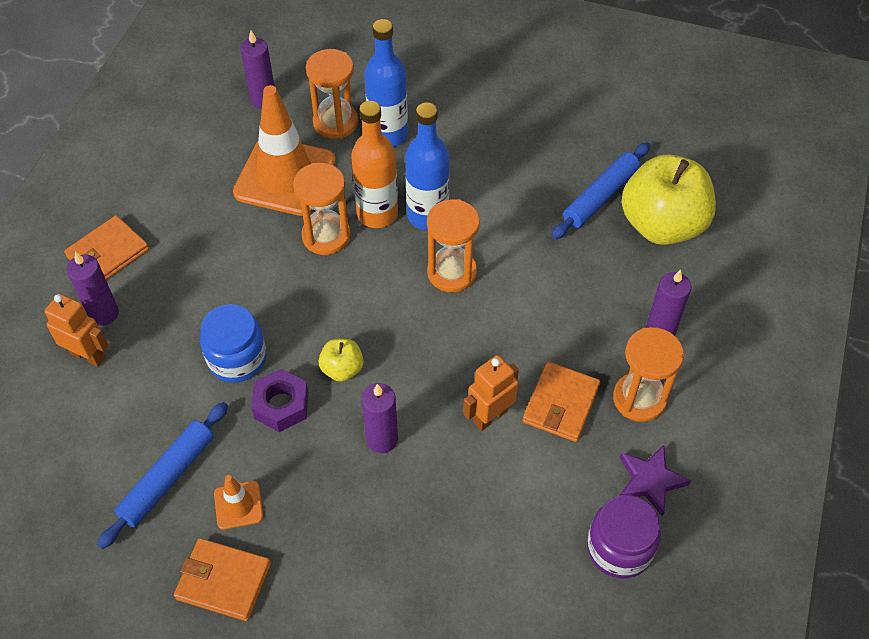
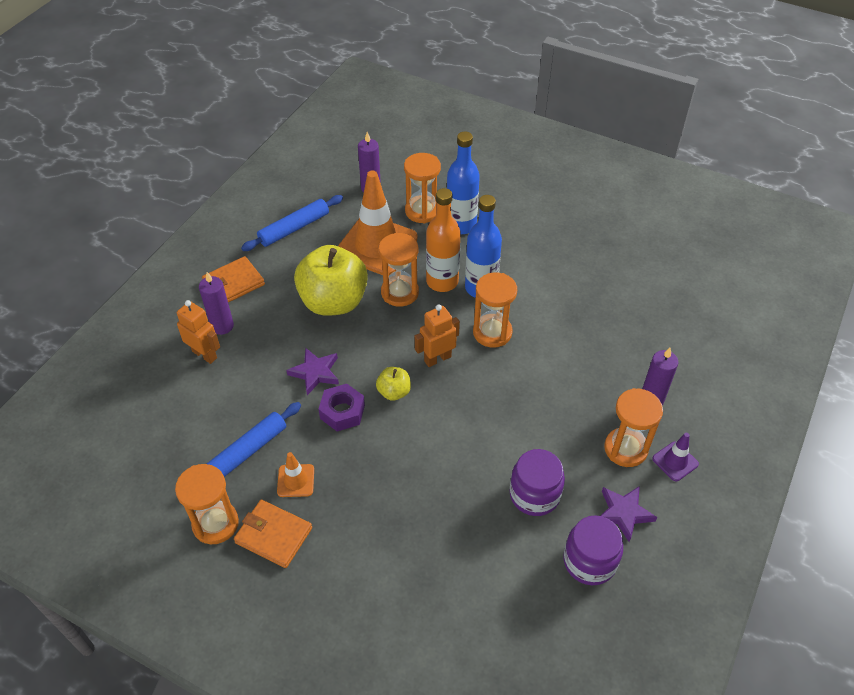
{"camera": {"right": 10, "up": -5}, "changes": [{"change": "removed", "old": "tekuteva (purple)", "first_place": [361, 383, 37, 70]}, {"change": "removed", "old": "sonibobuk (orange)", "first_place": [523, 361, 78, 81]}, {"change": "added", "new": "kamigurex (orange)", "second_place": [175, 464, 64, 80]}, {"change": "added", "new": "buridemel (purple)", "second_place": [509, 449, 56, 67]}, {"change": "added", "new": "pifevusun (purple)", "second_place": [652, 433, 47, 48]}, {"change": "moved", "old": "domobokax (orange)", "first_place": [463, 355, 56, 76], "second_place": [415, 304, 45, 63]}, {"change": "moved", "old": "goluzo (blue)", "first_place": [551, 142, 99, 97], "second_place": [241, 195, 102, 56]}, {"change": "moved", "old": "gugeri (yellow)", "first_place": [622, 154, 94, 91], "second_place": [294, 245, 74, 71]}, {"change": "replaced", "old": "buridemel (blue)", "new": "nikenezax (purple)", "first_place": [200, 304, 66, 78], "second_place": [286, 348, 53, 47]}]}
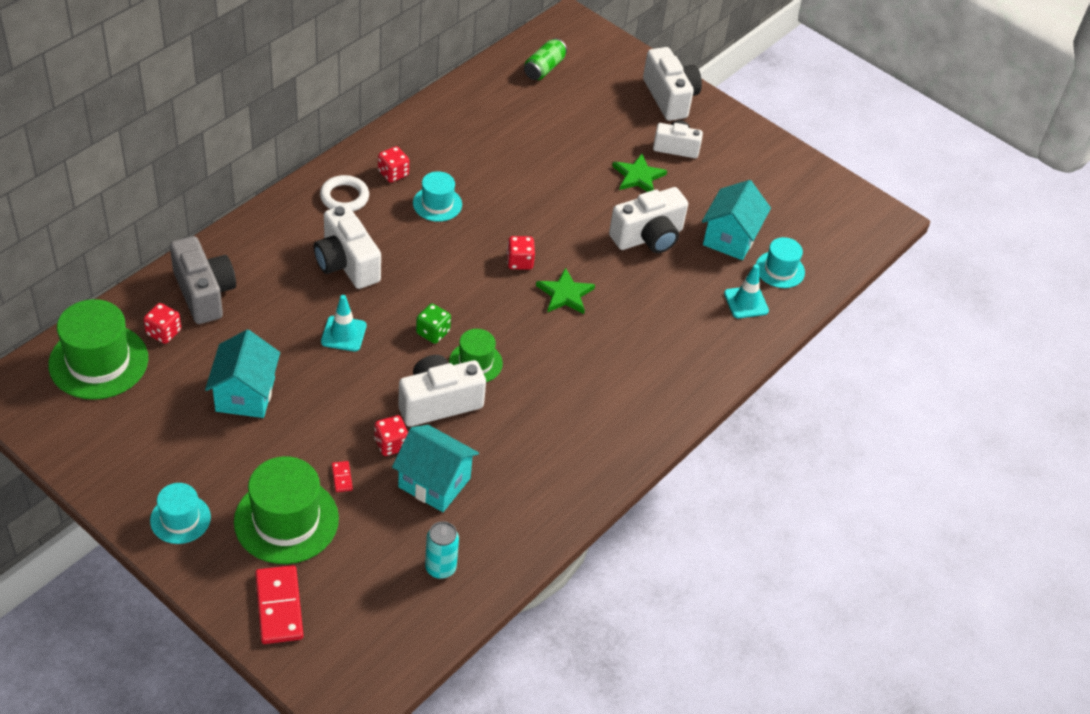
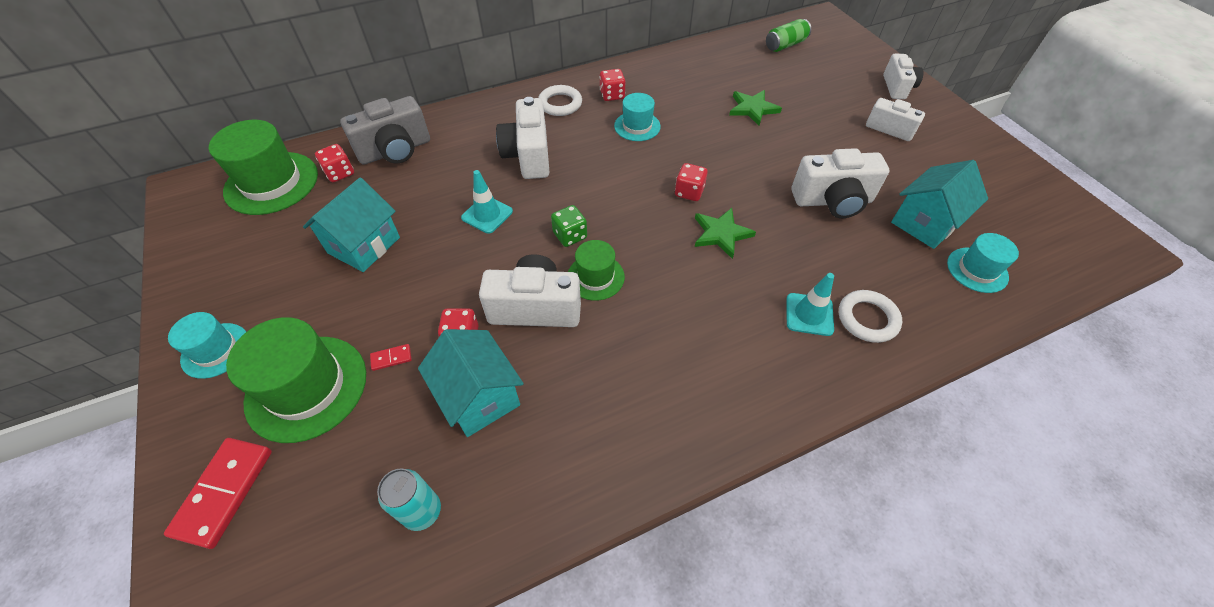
{"camera": {"right": 30, "up": 5}, "changes": [{"change": "added", "new": "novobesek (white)", "second_place": [839, 290, 63, 53]}, {"change": "moved", "old": "nikenezax (green)", "first_place": [612, 154, 55, 38], "second_place": [729, 90, 53, 36]}, {"change": "moved", "old": "pifevusun (turquoise)", "first_place": [724, 264, 45, 54], "second_place": [786, 273, 48, 63]}, {"change": "turned", "old": "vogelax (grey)", "first_place": [170, 236, 66, 88], "second_place": [340, 96, 90, 69], "degrees": 60}, {"change": "turned", "old": "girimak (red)", "first_place": [332, 461, 21, 31], "second_place": [370, 344, 42, 27], "degrees": 60}, {"change": "resized", "old": "vogelax (white)", "first_place": [643, 47, 59, 74], "second_place": [883, 53, 41, 46], "factor": 0.65}]}
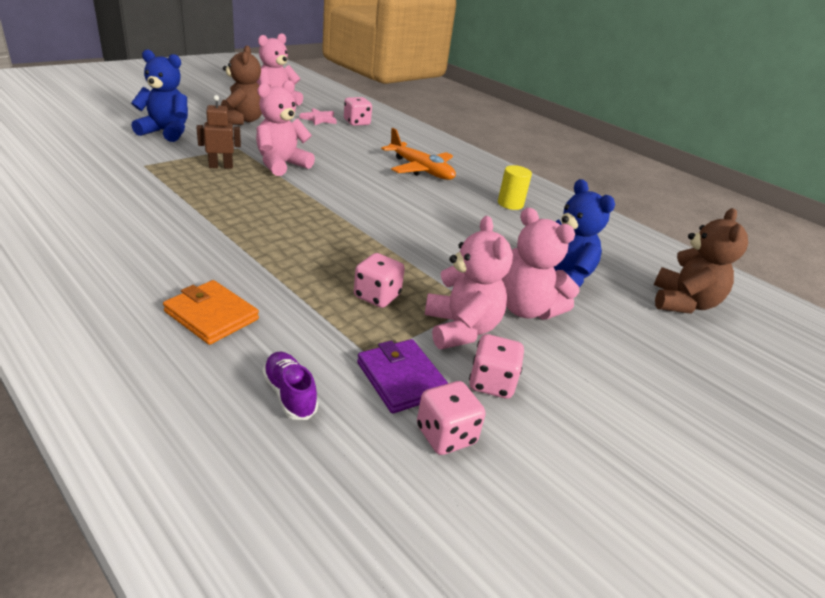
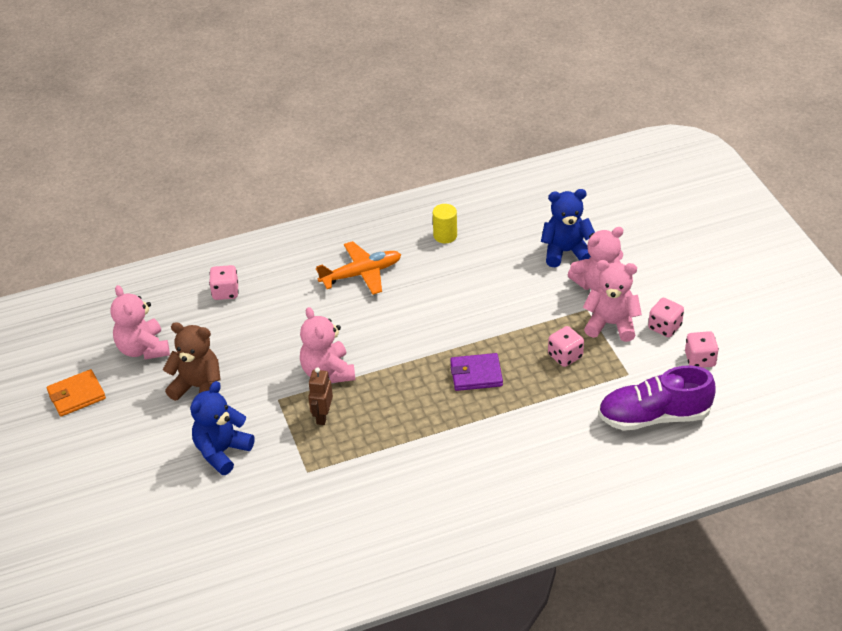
{"camera": {"right": -60, "up": 10}, "changes": [{"change": "removed", "old": "nikenezax (pink)", "first_place": [300, 108, 37, 17]}, {"change": "removed", "old": "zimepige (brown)", "first_place": [654, 208, 94, 105]}, {"change": "moved", "old": "sonibobuk (orange)", "first_place": [163, 280, 96, 65], "second_place": [47, 369, 59, 47]}, {"change": "moved", "old": "sonibobuk (purple)", "first_place": [357, 339, 91, 74], "second_place": [450, 353, 53, 38]}, {"change": "resized", "old": "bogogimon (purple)", "first_place": [262, 352, 56, 68], "second_place": [598, 365, 118, 66], "factor": 2.12}]}
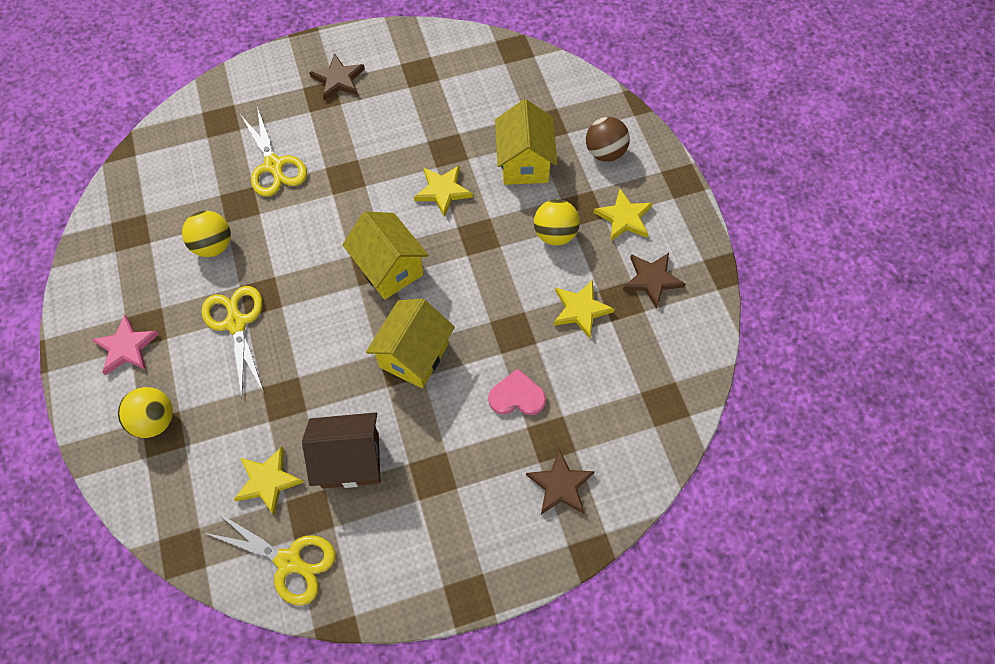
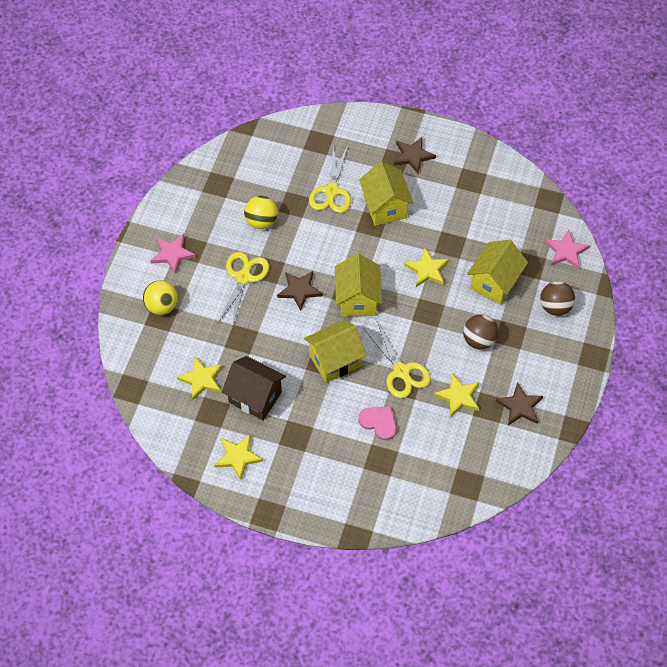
{"camera": {"right": 35, "up": -5}, "changes": [{"change": "added", "new": "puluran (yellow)", "second_place": [359, 162, 55, 64]}, {"change": "added", "new": "nikenezax (pink)", "second_place": [545, 230, 45, 39]}, {"change": "moved", "old": "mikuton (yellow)", "first_place": [205, 512, 131, 93], "second_place": [364, 322, 67, 76]}, {"change": "moved", "old": "nikenezax (brown)", "first_place": [526, 449, 69, 65], "second_place": [277, 271, 46, 40]}, {"change": "moved", "old": "nikenezax (yellow)", "first_place": [593, 189, 60, 52], "second_place": [214, 434, 49, 46]}, {"change": "recoloured", "old": "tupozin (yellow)", "new": "tupozin (brown)", "first_place": [534, 199, 46, 47], "second_place": [463, 314, 35, 35]}]}
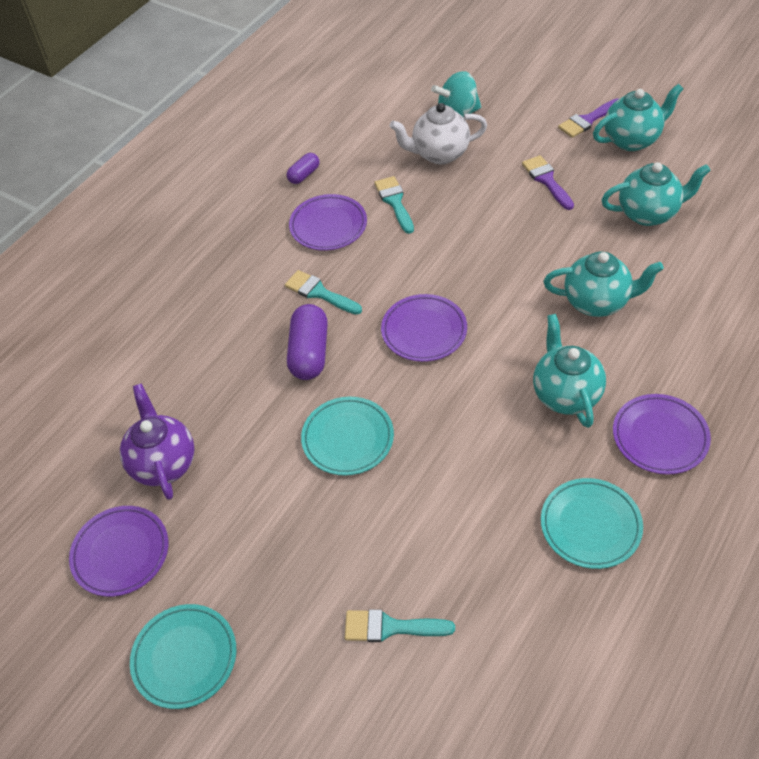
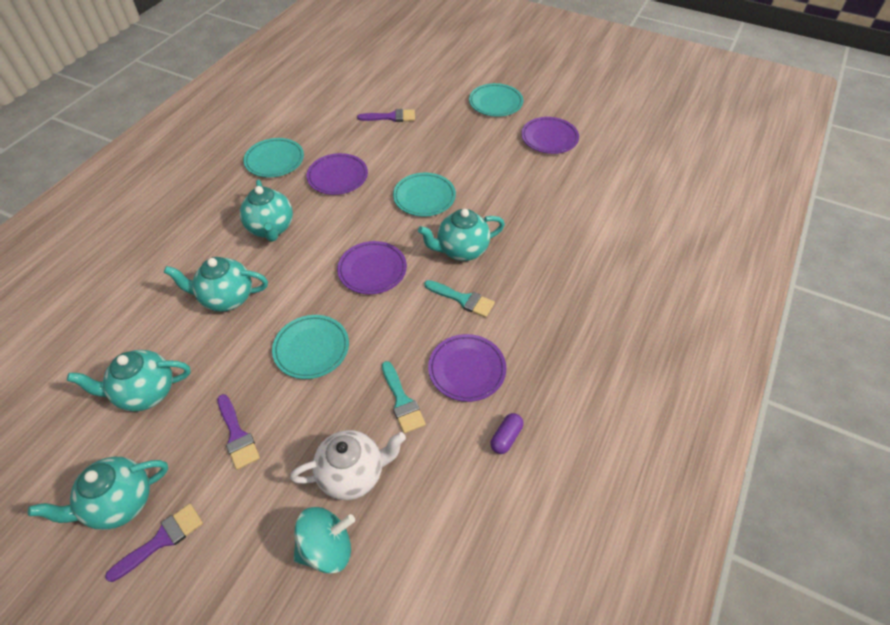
{"camera": {"right": 170, "up": 0}, "changes": [{"change": "removed", "old": "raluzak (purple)", "first_place": [120, 383, 75, 117]}, {"change": "added", "new": "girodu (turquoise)", "second_place": [272, 315, 77, 64]}, {"change": "moved", "old": "girodu (purple)", "first_place": [613, 394, 98, 81], "second_place": [307, 153, 61, 42]}, {"change": "replaced", "old": "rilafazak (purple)", "new": "raluzak (turquoise)", "first_place": [287, 304, 41, 76], "second_place": [418, 209, 87, 52]}, {"change": "recoloured", "old": "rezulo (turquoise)", "new": "rezulo (purple)", "first_place": [345, 609, 110, 33], "second_place": [357, 109, 58, 13]}]}
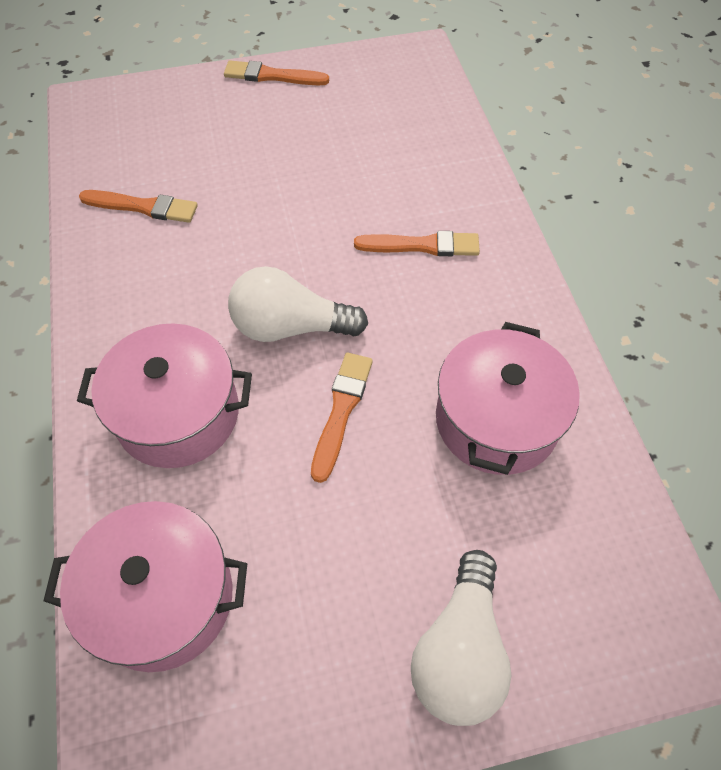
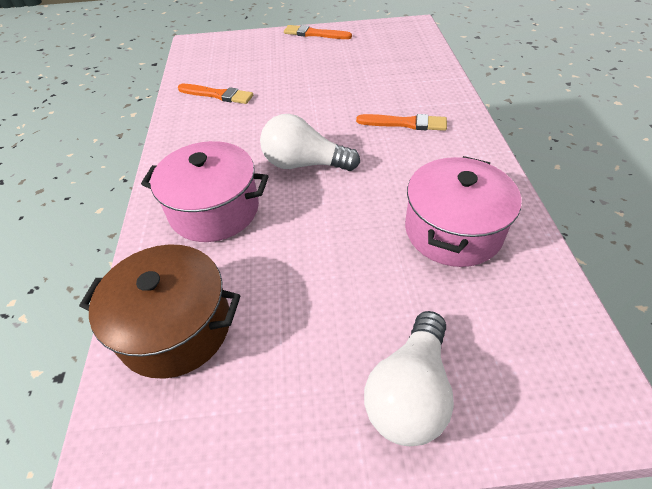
{"camera": {"right": 10, "up": -10}, "changes": [{"change": "removed", "old": "rezulo (orange)", "first_place": [311, 353, 62, 130]}, {"change": "recoloured", "old": "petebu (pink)", "new": "petebu (brown)", "first_place": [44, 501, 203, 171], "second_place": [79, 245, 161, 134]}]}
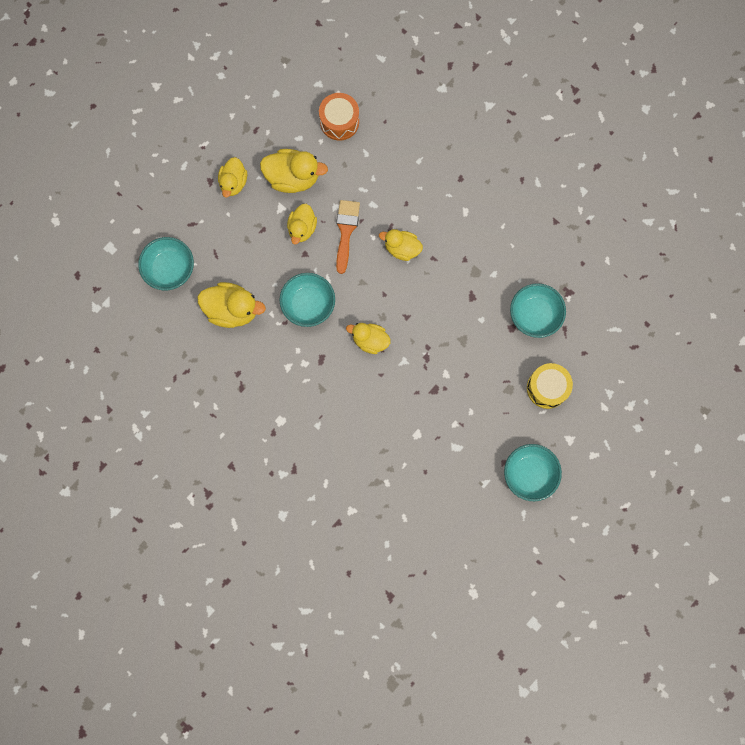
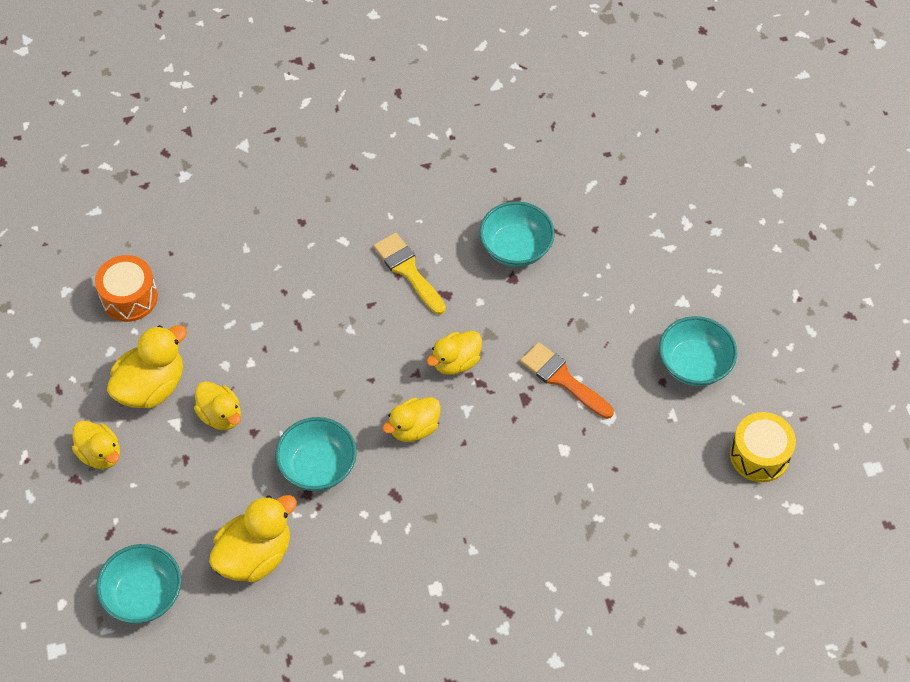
{"camera": {"right": -55, "up": -20}, "changes": [{"change": "added", "new": "rezulo (yellow)", "second_place": [373, 233, 73, 82]}, {"change": "moved", "old": "rezulo (orange)", "first_place": [336, 200, 24, 74], "second_place": [520, 342, 94, 77]}, {"change": "moved", "old": "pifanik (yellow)", "first_place": [379, 229, 44, 32], "second_place": [427, 331, 55, 44]}, {"change": "moved", "old": "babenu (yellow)", "first_place": [527, 363, 46, 46], "second_place": [730, 412, 66, 70]}]}
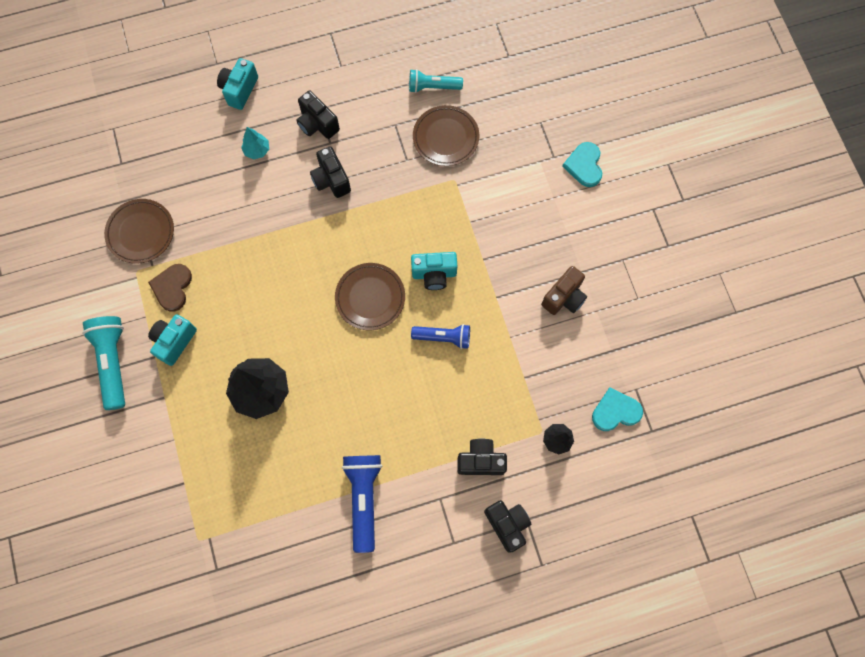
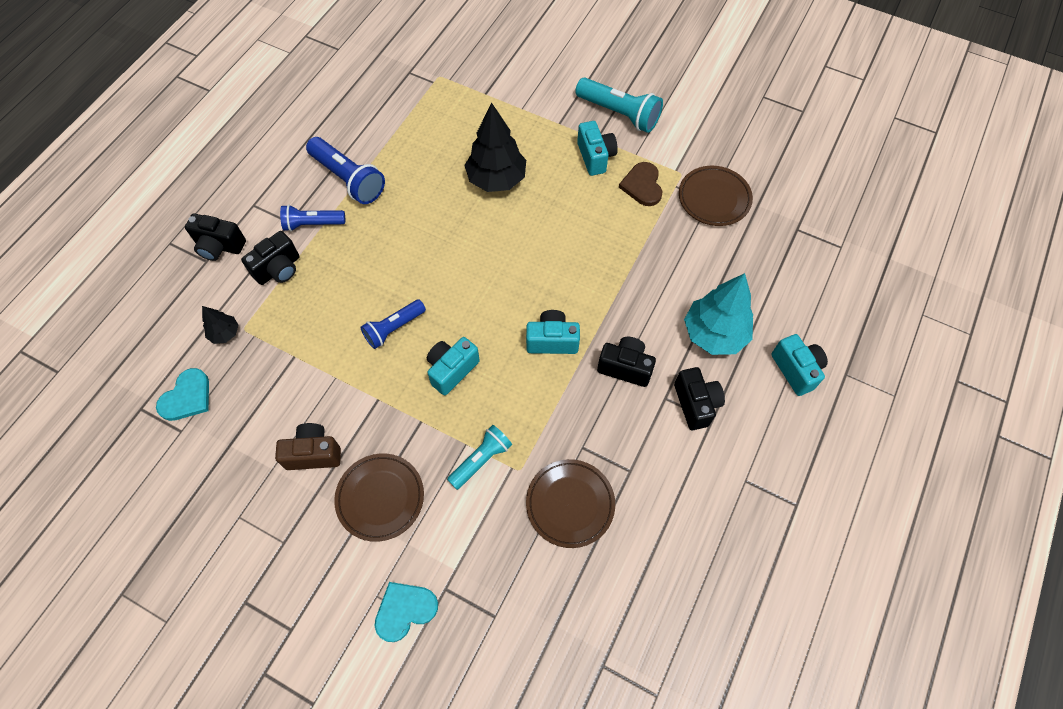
{"camera": {"right": 135, "up": -10}, "changes": [{"change": "added", "new": "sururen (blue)", "second_place": [280, 205, 65, 26]}, {"change": "added", "new": "vogelax (turquoise)", "second_place": [526, 310, 54, 44]}, {"change": "moved", "old": "girodu (brown)", "first_place": [335, 263, 70, 67], "second_place": [334, 454, 90, 88]}, {"change": "moved", "old": "sururen (turquoise)", "first_place": [409, 69, 54, 24], "second_place": [447, 425, 65, 65]}, {"change": "turned", "old": "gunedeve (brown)", "first_place": [148, 264, 44, 48], "second_place": [619, 162, 43, 44], "degrees": -150}, {"change": "turned", "old": "vogelax (black)", "first_place": [296, 91, 44, 48], "second_place": [674, 367, 51, 63], "degrees": 75}, {"change": "turned", "old": "vogelax (brown)", "first_place": [541, 266, 46, 49], "second_place": [275, 423, 66, 47], "degrees": 90}, {"change": "turned", "old": "gunedeve (turquoise)", "first_place": [562, 142, 40, 45], "second_place": [375, 582, 63, 60], "degrees": -75}, {"change": "resized", "old": "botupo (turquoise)", "first_place": [241, 127, 28, 32], "second_place": [684, 273, 69, 82], "factor": 2.02}]}
